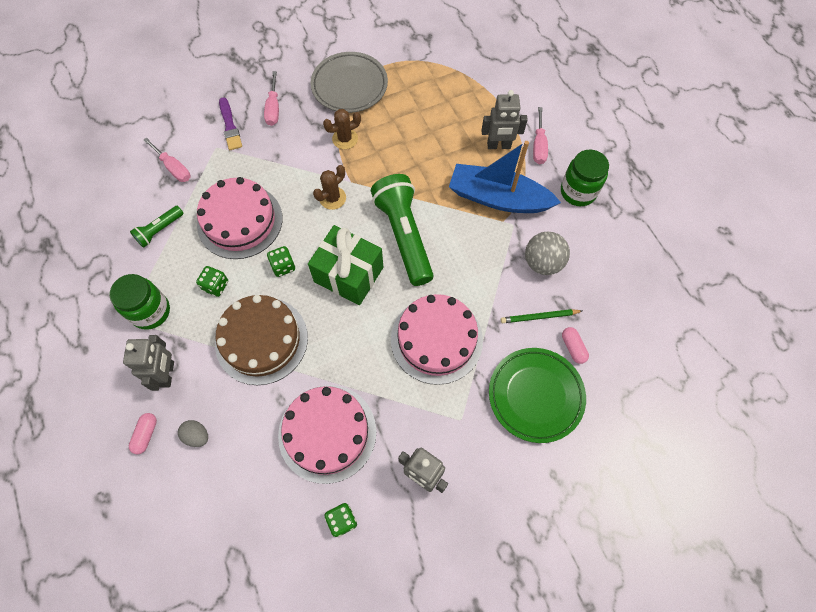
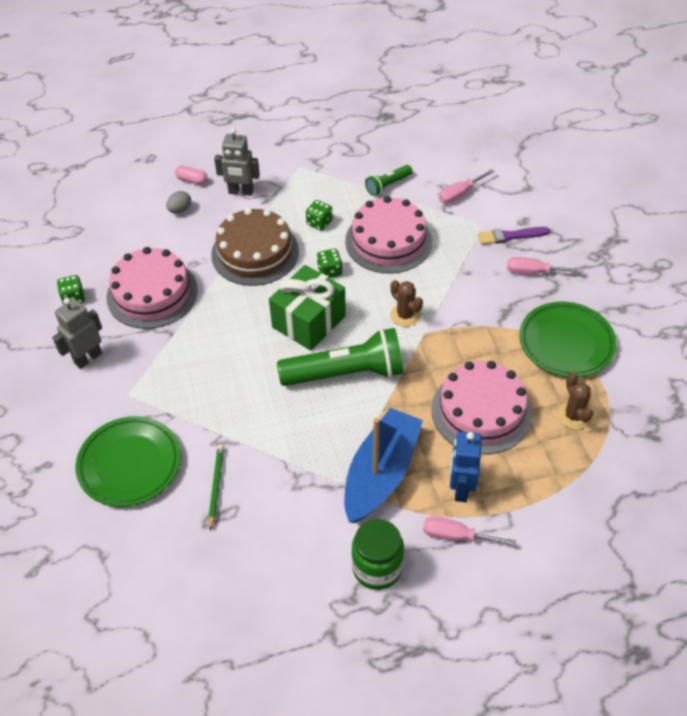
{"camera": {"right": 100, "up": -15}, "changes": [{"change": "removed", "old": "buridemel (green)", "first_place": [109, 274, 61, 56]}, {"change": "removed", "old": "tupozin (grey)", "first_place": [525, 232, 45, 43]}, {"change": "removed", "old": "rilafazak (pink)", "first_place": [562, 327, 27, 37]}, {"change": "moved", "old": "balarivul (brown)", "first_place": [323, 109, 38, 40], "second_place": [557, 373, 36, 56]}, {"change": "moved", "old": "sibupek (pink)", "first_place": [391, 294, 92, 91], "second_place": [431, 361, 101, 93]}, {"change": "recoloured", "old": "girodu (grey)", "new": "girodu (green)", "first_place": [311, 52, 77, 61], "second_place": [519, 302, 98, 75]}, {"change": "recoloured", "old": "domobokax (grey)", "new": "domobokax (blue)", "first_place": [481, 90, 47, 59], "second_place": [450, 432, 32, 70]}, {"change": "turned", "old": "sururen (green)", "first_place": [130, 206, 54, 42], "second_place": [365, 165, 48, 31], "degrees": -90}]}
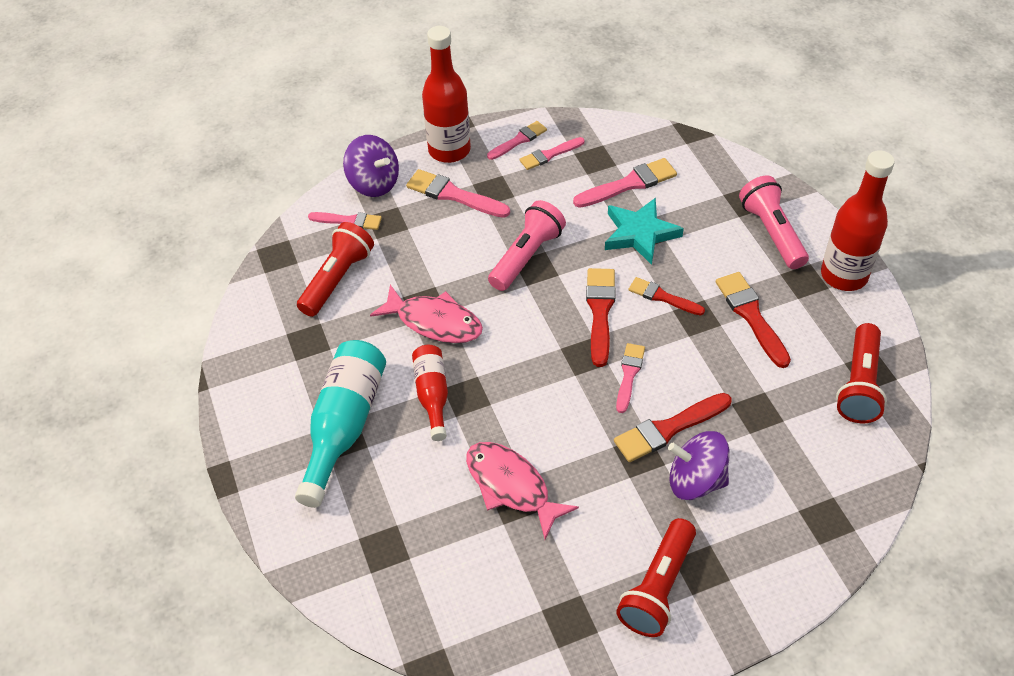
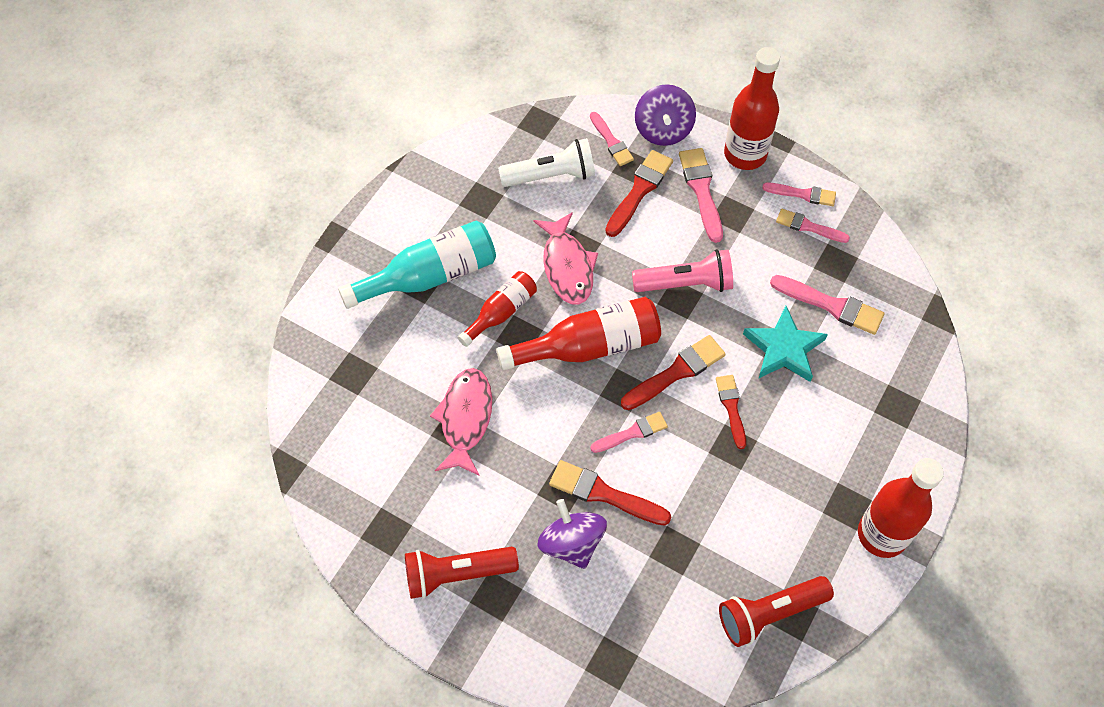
{"camera": {"right": 50, "up": 10}, "changes": [{"change": "removed", "old": "sururen (pink)", "first_place": [739, 176, 70, 93]}, {"change": "added", "new": "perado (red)", "second_place": [496, 297, 165, 74]}, {"change": "moved", "old": "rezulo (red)", "first_place": [716, 272, 75, 96], "second_place": [605, 150, 68, 87]}, {"change": "recoloured", "old": "sururen (red)", "new": "sururen (white)", "first_place": [297, 222, 77, 95], "second_place": [498, 138, 97, 49]}]}
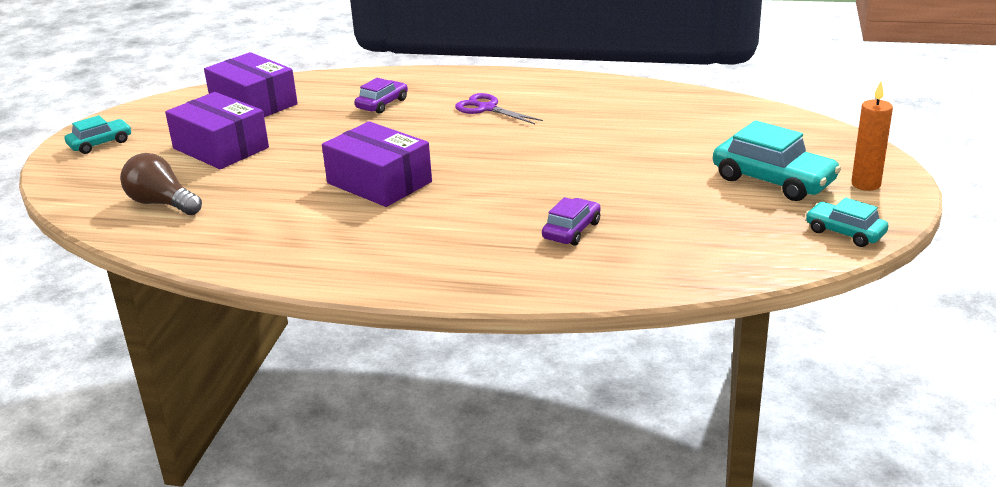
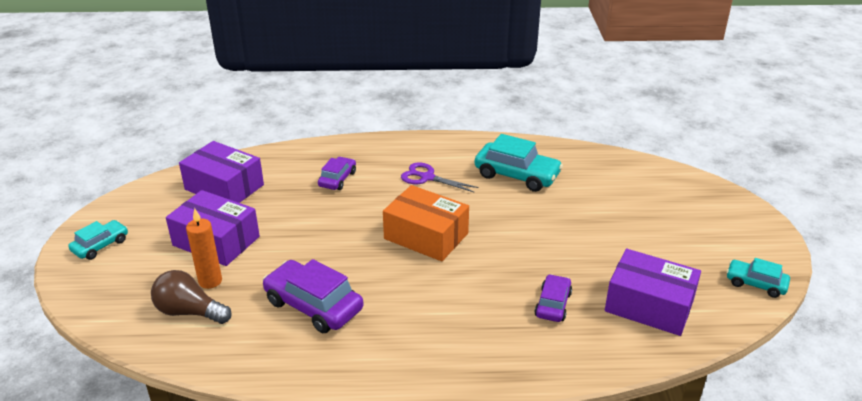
{"camera": {"right": -15, "up": 5}, "changes": [{"change": "added", "new": "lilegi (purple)", "second_place": [263, 259, 101, 74]}, {"change": "added", "new": "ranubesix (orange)", "second_place": [383, 185, 86, 76]}, {"change": "moved", "old": "ranubesix (purple)", "first_place": [322, 121, 110, 86], "second_place": [605, 249, 96, 87]}, {"change": "moved", "old": "lilegi (turquoise)", "first_place": [713, 120, 128, 81], "second_place": [475, 134, 88, 58]}, {"change": "moved", "old": "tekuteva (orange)", "first_place": [851, 81, 42, 110], "second_place": [186, 208, 36, 81]}]}
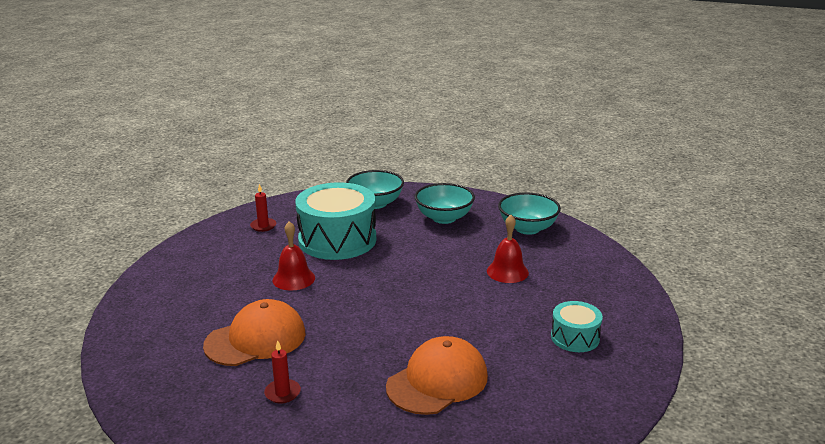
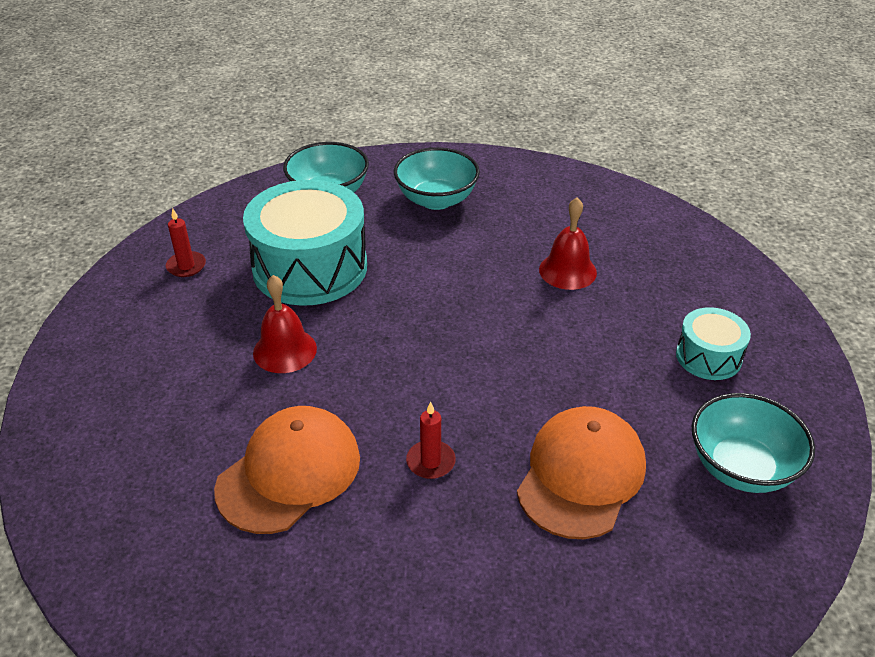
{"camera": {"right": -20, "up": 15}, "changes": [{"change": "moved", "old": "tekuteva (red)", "first_place": [264, 340, 37, 63], "second_place": [406, 402, 50, 77]}, {"change": "moved", "old": "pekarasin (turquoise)", "first_place": [498, 192, 63, 43], "second_place": [692, 393, 123, 100]}]}
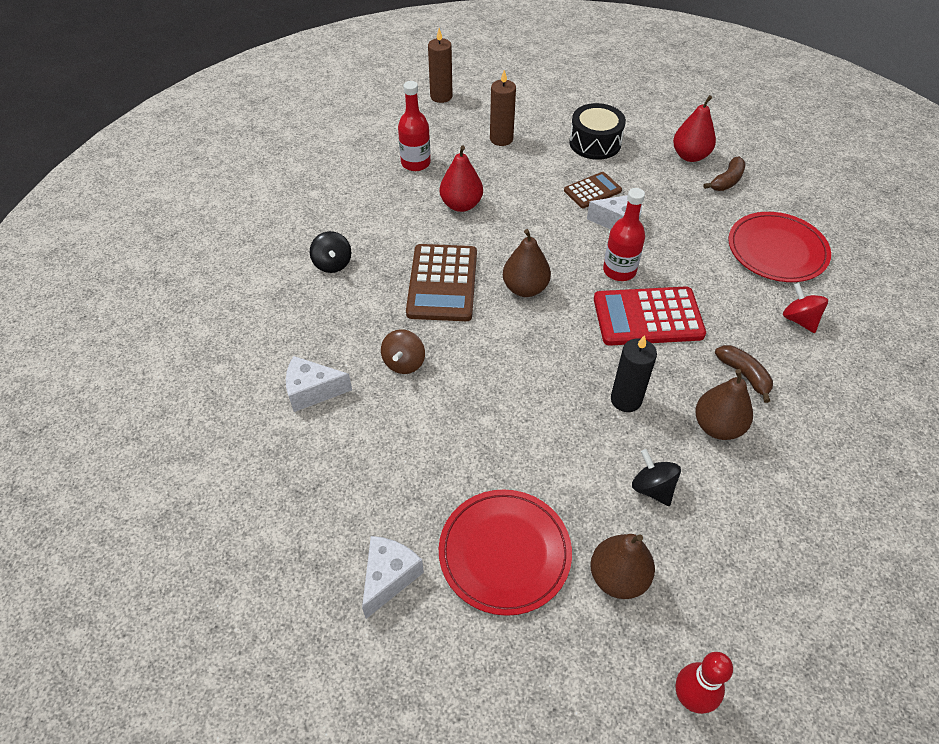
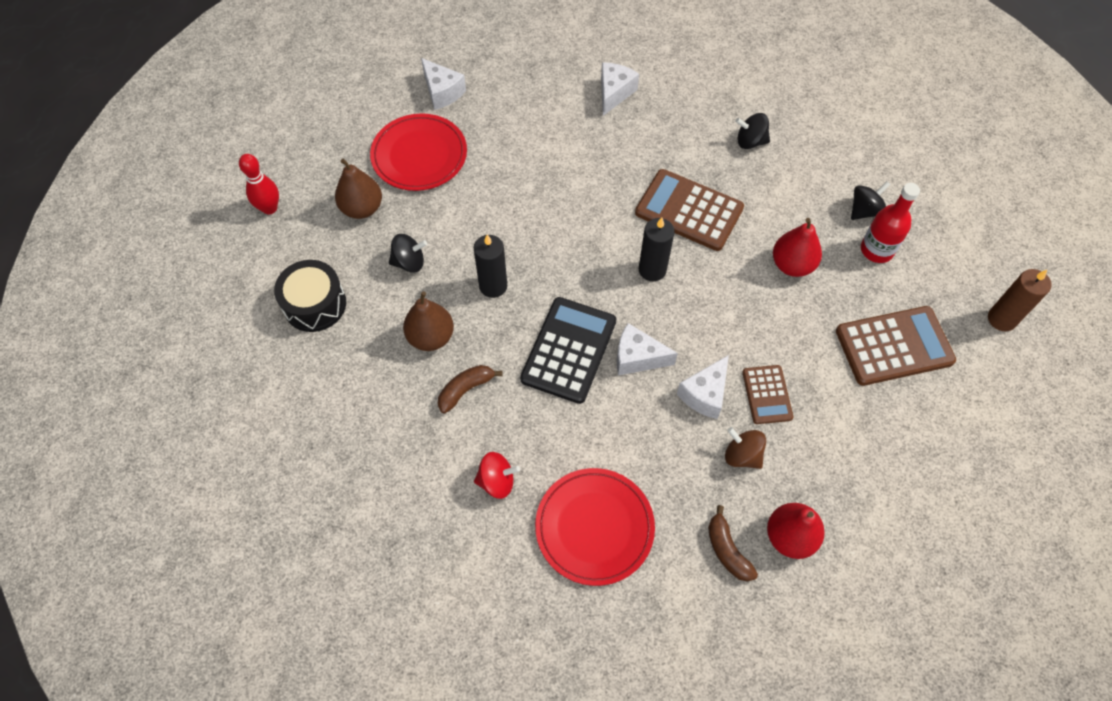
{"camera": {"right": 115, "up": 10}, "changes": [{"change": "added", "new": "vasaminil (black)", "second_place": [851, 181, 39, 39]}, {"change": "moved", "old": "vasaminil (brown)", "first_place": [381, 329, 44, 45], "second_place": [725, 427, 41, 42]}, {"change": "moved", "old": "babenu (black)", "first_place": [569, 103, 57, 57], "second_place": [274, 260, 72, 72]}, {"change": "replaced", "old": "tekuteva (brown)", "new": "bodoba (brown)", "first_place": [490, 70, 26, 76], "second_place": [836, 306, 120, 80]}, {"change": "replaced", "old": "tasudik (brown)", "new": "tekuteva (black)", "first_place": [503, 229, 48, 68], "second_place": [639, 217, 36, 64]}, {"change": "replaced", "old": "perado (red)", "new": "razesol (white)", "first_place": [603, 188, 42, 93], "second_place": [617, 323, 61, 52]}, {"change": "recoloured", "old": "bodoba (red)", "new": "bodoba (black)", "first_place": [594, 286, 112, 60], "second_place": [520, 297, 96, 107]}, {"change": "turned", "old": "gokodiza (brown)", "first_place": [715, 345, 58, 58], "second_place": [438, 365, 65, 48], "degrees": 150}]}
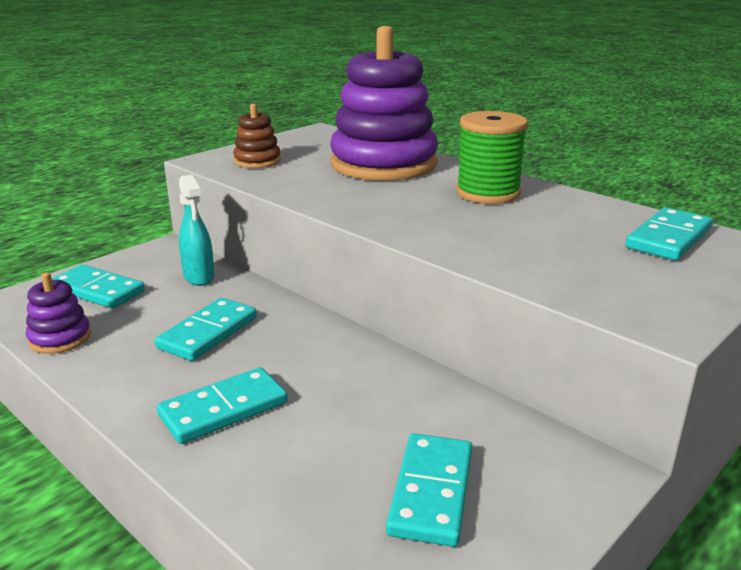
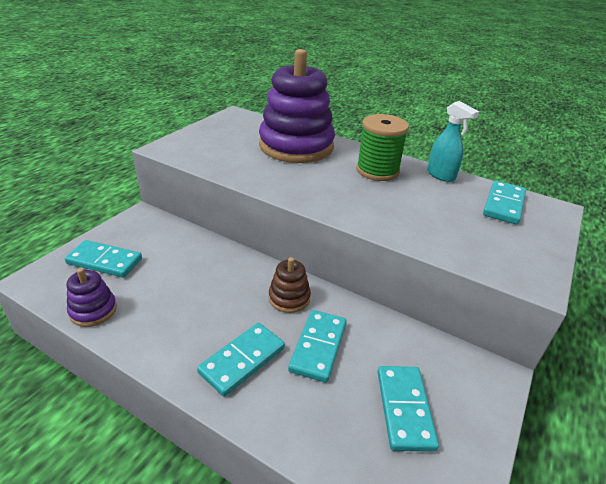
{"camera": {"right": -15, "up": 10}, "changes": [{"change": "moved", "old": "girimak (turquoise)", "first_place": [155, 298, 102, 63], "second_place": [288, 310, 59, 73]}, {"change": "moved", "old": "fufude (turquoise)", "first_place": [179, 175, 36, 111], "second_place": [427, 101, 52, 81]}, {"change": "moved", "old": "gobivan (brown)", "first_place": [233, 104, 48, 64], "second_place": [269, 257, 42, 56]}]}
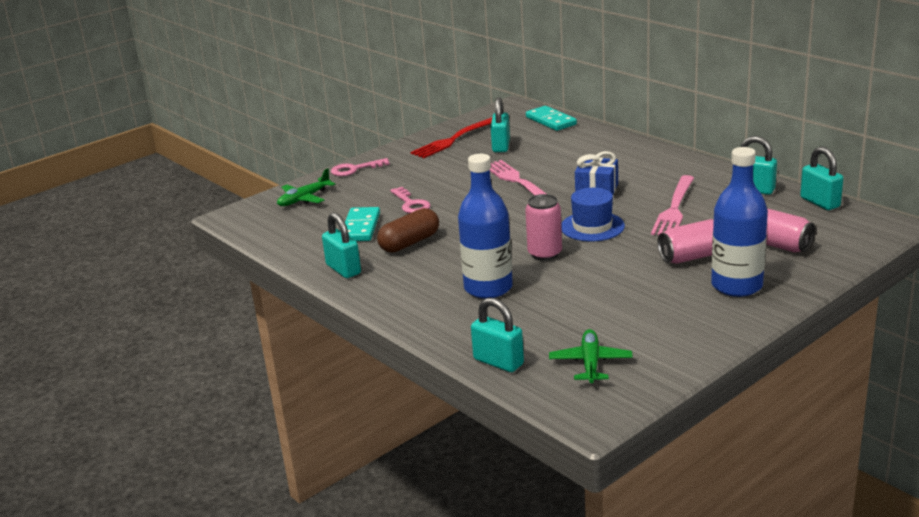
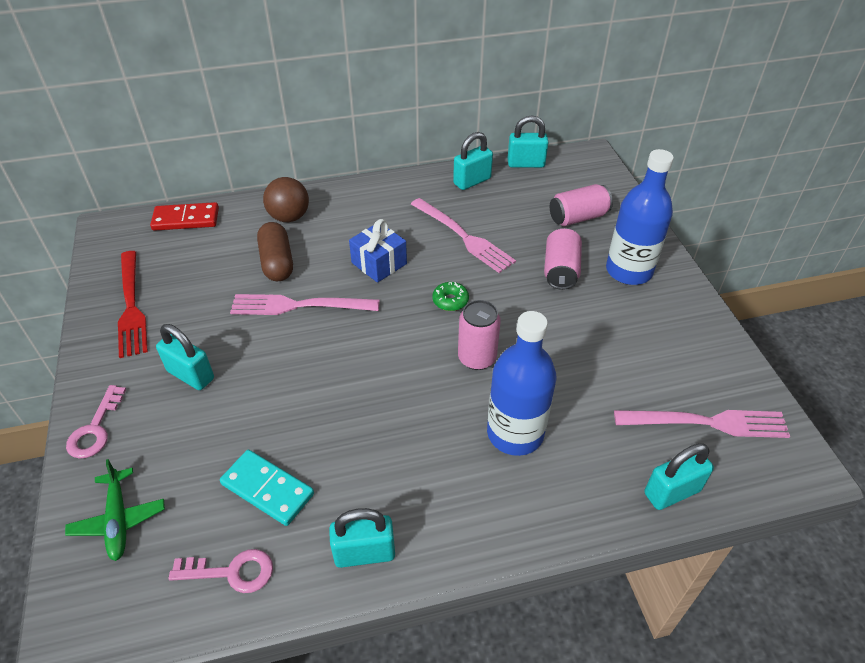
{"camera": {"right": -65, "up": 20}, "changes": [{"change": "added", "new": "tupozin (brown)", "second_place": [263, 177, 46, 45]}, {"change": "moved", "old": "rilafazak (brown)", "first_place": [377, 208, 62, 45], "second_place": [257, 222, 36, 59]}, {"change": "moved", "old": "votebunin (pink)", "first_place": [390, 187, 41, 26], "second_place": [169, 549, 104, 44]}, {"change": "moved", "old": "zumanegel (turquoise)", "first_place": [491, 97, 19, 55], "second_place": [156, 324, 58, 66]}, {"change": "replaced", "old": "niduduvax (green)", "new": "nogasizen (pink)", "first_place": [549, 329, 84, 54], "second_place": [614, 410, 176, 28]}, {"change": "replaced", "old": "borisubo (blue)", "new": "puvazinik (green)", "first_place": [561, 188, 64, 54], "second_place": [432, 282, 37, 29]}, {"change": "recoloured", "old": "girimak (turquoise)", "new": "girimak (red)", "first_place": [526, 106, 51, 25], "second_place": [150, 202, 69, 29]}]}
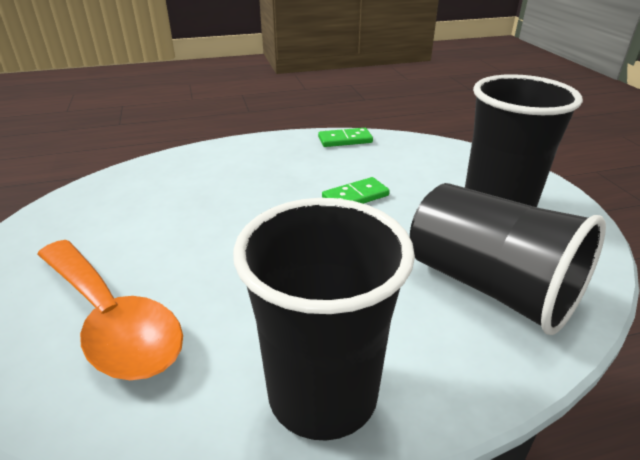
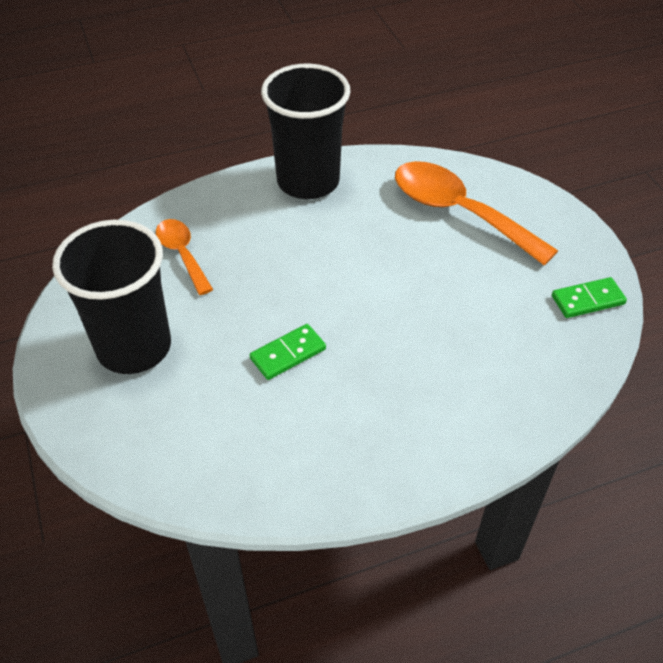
{"camera": {"right": 175, "up": 15}, "changes": [{"change": "moved", "old": "girimak (green)", "first_place": [318, 128, 55, 19], "second_place": [552, 277, 75, 41]}, {"change": "replaced", "old": "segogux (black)", "new": "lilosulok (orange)", "first_place": [410, 183, 196, 152], "second_place": [156, 219, 57, 76]}]}
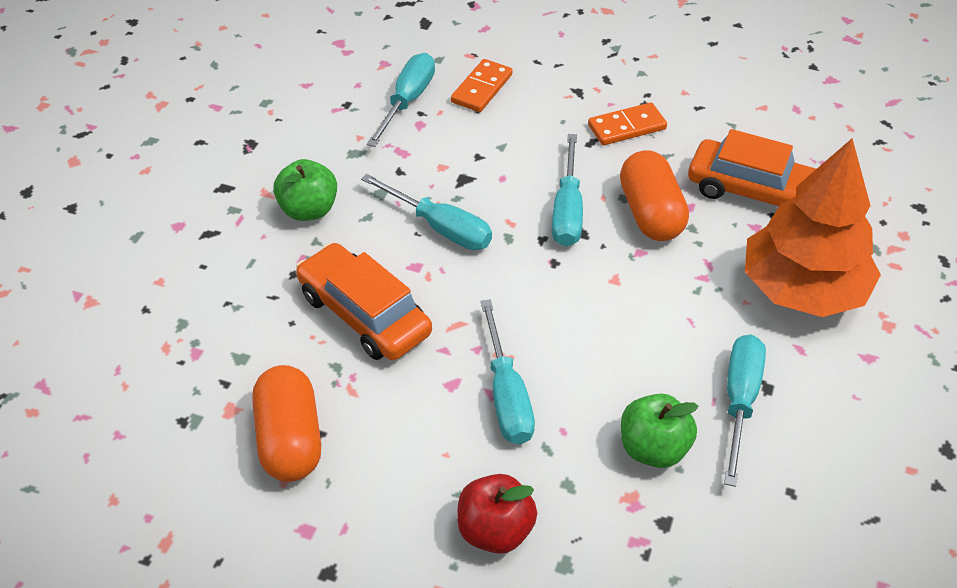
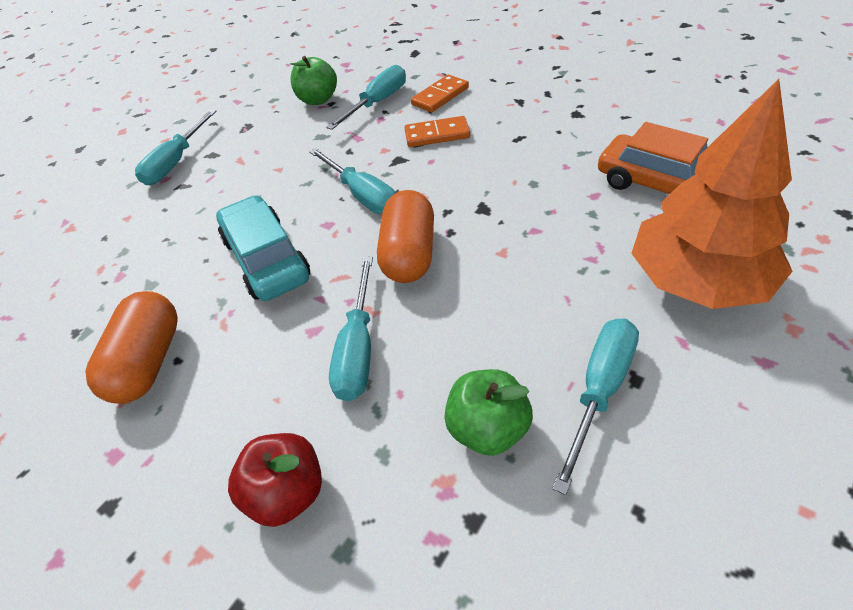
{"camera": {"right": 20, "up": 0}, "changes": [{"change": "moved", "old": "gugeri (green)", "first_place": [273, 159, 64, 62], "second_place": [290, 56, 47, 49]}, {"change": "moved", "old": "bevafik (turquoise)", "first_place": [552, 134, 31, 113], "second_place": [135, 110, 81, 75]}, {"change": "moved", "old": "girimak (orange)", "first_place": [588, 102, 79, 43], "second_place": [404, 116, 66, 31]}, {"change": "moved", "old": "rilafazak (orange)", "first_place": [620, 150, 69, 91], "second_place": [377, 190, 57, 93]}, {"change": "recoloured", "old": "lilegi (orange)", "new": "lilegi (turquoise)", "first_place": [296, 243, 136, 117], "second_place": [216, 195, 94, 106]}]}
